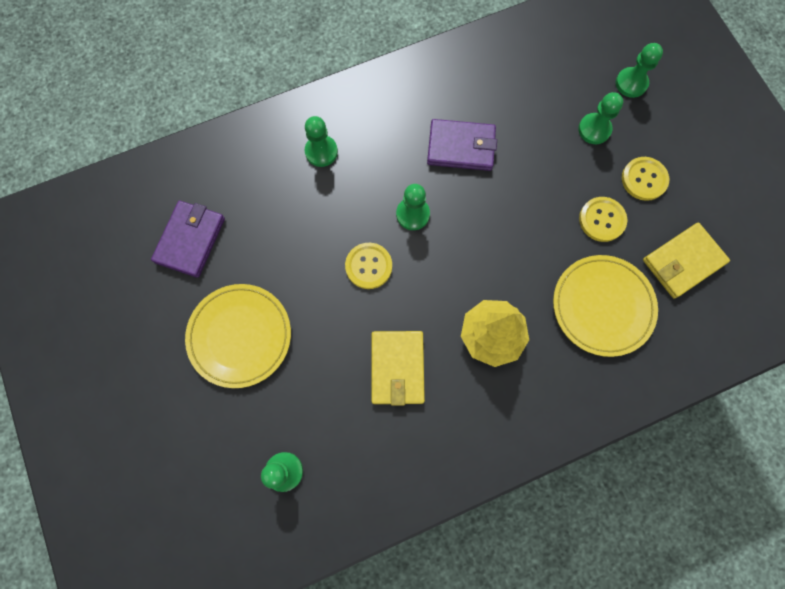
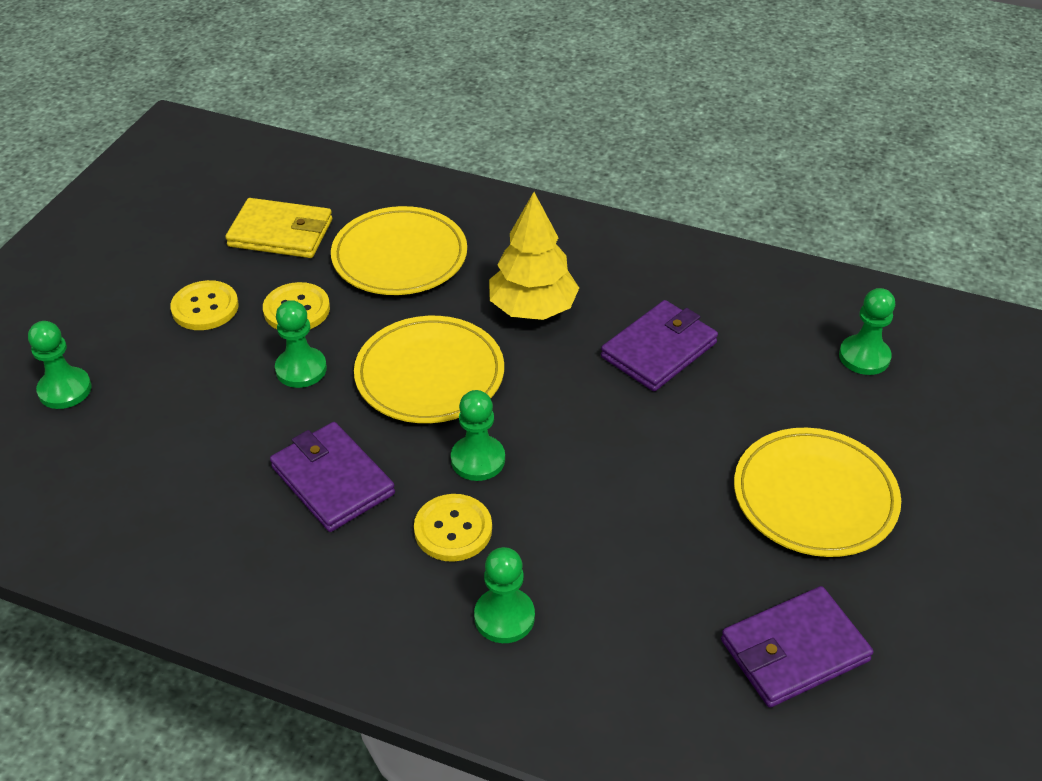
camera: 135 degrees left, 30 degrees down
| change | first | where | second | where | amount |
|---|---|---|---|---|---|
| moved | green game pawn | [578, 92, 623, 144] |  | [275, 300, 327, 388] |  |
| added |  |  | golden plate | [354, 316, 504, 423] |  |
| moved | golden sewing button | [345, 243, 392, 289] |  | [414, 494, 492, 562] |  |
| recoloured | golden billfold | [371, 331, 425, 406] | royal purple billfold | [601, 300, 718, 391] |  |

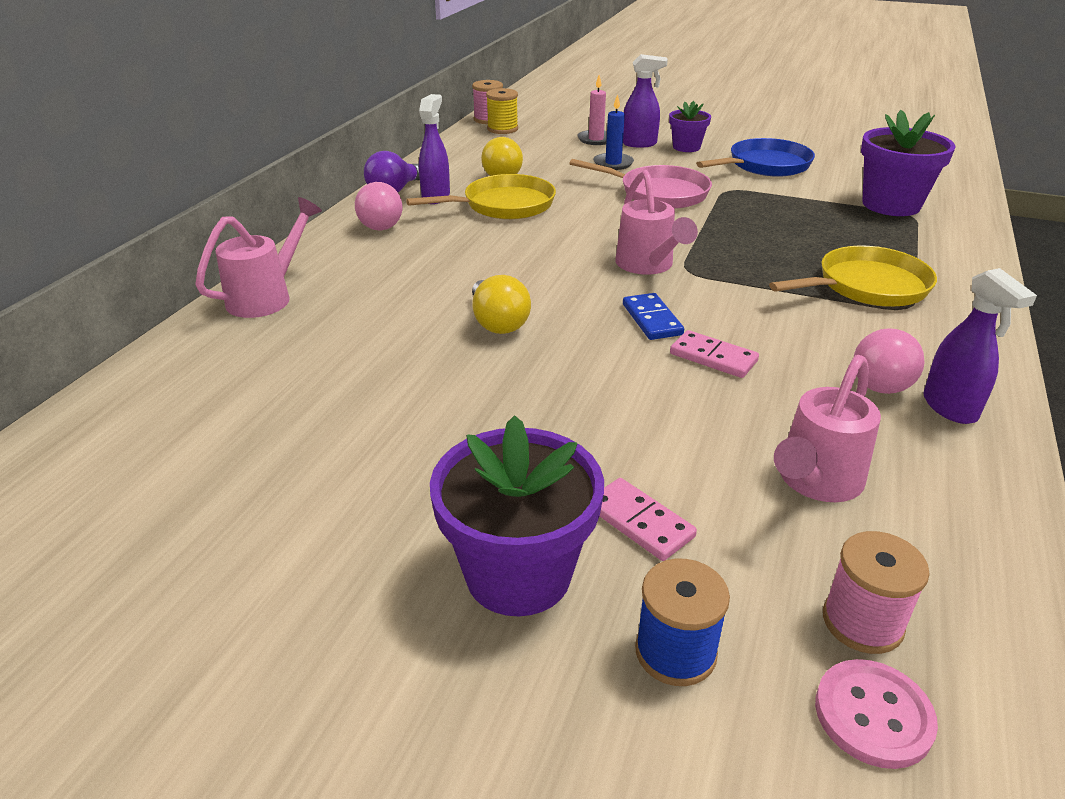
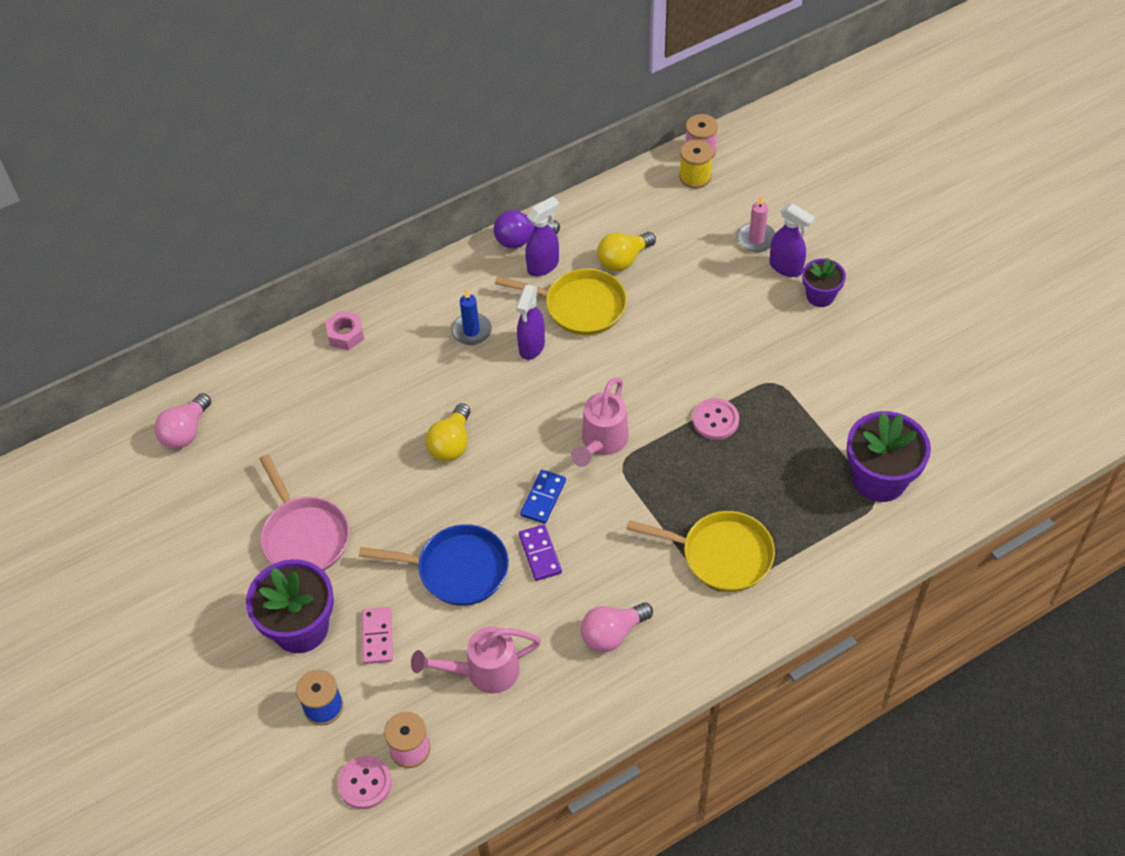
camera: 40 degrees right, 20 degrees up
| change | first | where | second | where | amount |
|---|---|---|---|---|---|
| moved | rosy bulb | [355, 182, 402, 230] |  | [155, 393, 211, 449] |  |
| moved | rosy pan | [569, 159, 712, 209] |  | [260, 454, 349, 571] |  |
| replaced | rosy watering can | [195, 197, 322, 318] | rosy hex nut | [325, 310, 364, 350] |  |
| moved | blue pan | [696, 138, 815, 177] |  | [359, 524, 509, 606] |  |
| moved | blue wax candle | [593, 94, 634, 170] |  | [451, 289, 492, 345] |  |
| moved | royal purple spray cleaner | [923, 268, 1037, 424] |  | [516, 284, 545, 360] |  |
| recoloured | rosy domino tile | [670, 330, 759, 378] | royal purple domino tile | [519, 524, 562, 581] |  |
| added |  |  | rosy sewing button | [692, 398, 739, 440] |  |

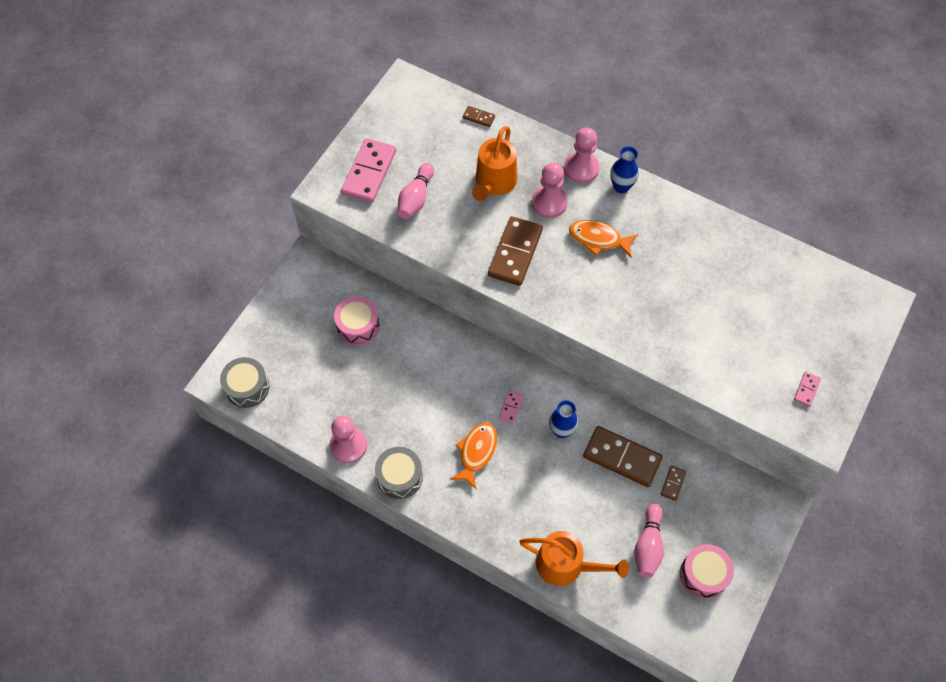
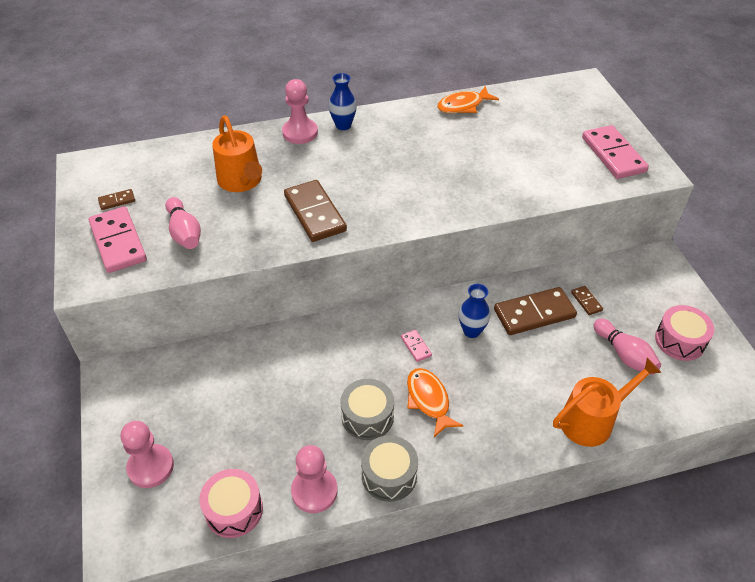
camera: 45 degrees left, 15 degrees down
| change | first | where | second | where | amount |
|---|---|---|---|---|---|
| moved | brown domino tile | [462, 106, 495, 127] |  | [98, 189, 135, 210] |  |
| moved | rosy game pawn | [532, 163, 568, 218] |  | [121, 421, 174, 488] |  |
| moved | rosy toy drum | [334, 296, 380, 346] |  | [199, 469, 263, 538] |  |
| moved | grey toy drum | [220, 357, 270, 408] |  | [341, 379, 394, 440] |  |
| moved | orange-coloured fish | [569, 220, 638, 257] |  | [437, 86, 499, 113] |  |
| resized | rosy domino tile | [794, 371, 821, 407] |  | [582, 125, 649, 179] | x2.21 |

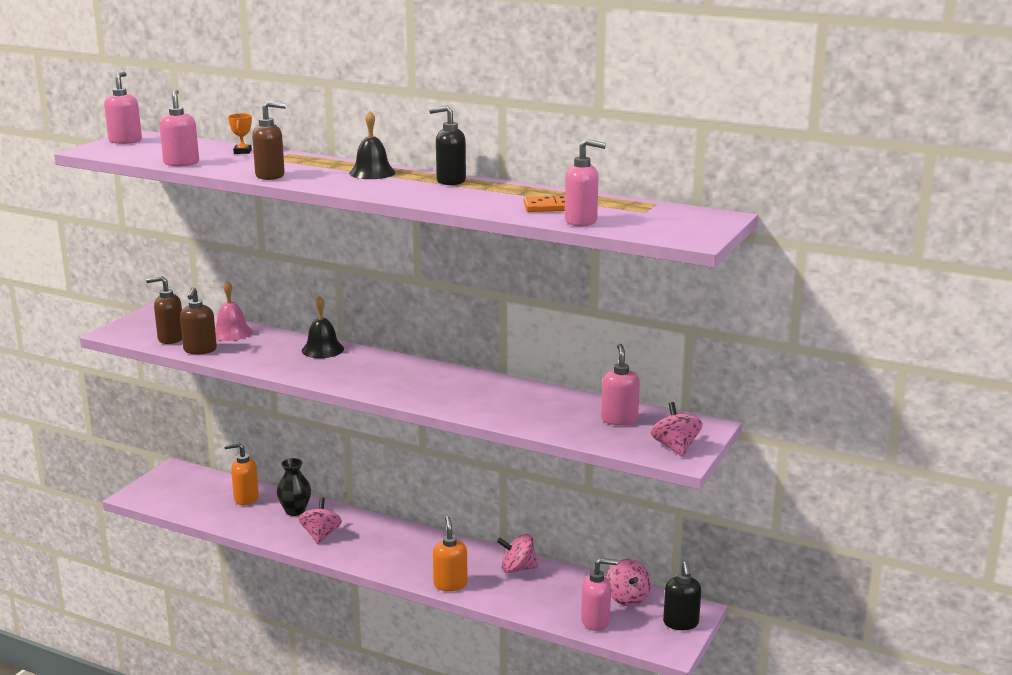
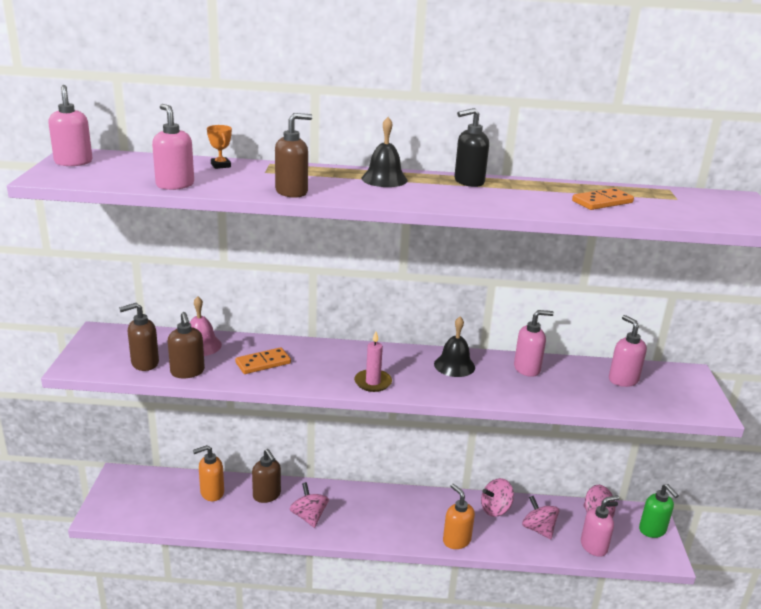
camera: 25 degrees left, 5 degrees up
| change | first | where | second | where | amount |
|---|---|---|---|---|---|
| added |  |  | orange-coloured domino tile | [235, 347, 291, 374] |  |
| replaced | jet-black tall vase | [277, 458, 311, 516] | brown pump bottle | [252, 449, 281, 503] |  |
| added |  |  | rosy wax candle | [354, 331, 392, 392] |  |
| moved | jet-black bell | [302, 296, 344, 358] |  | [434, 317, 475, 377] |  |
| moved | rosy pump bottle | [565, 139, 606, 227] |  | [514, 310, 554, 377] |  |
| moved | rosy spinning top | [651, 402, 703, 457] |  | [522, 496, 559, 539] |  |
| recoloured | jet-black pump bottle | [663, 561, 701, 630] | green pump bottle | [639, 484, 679, 538] |  |

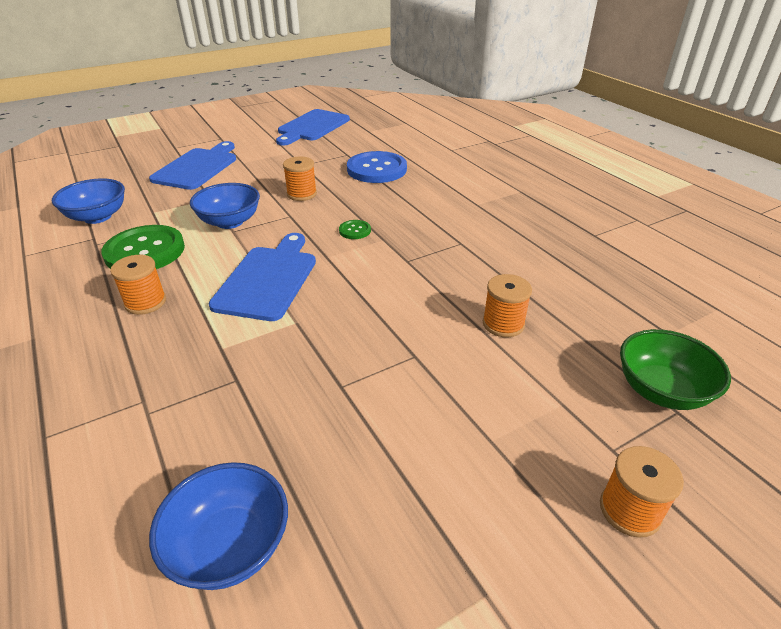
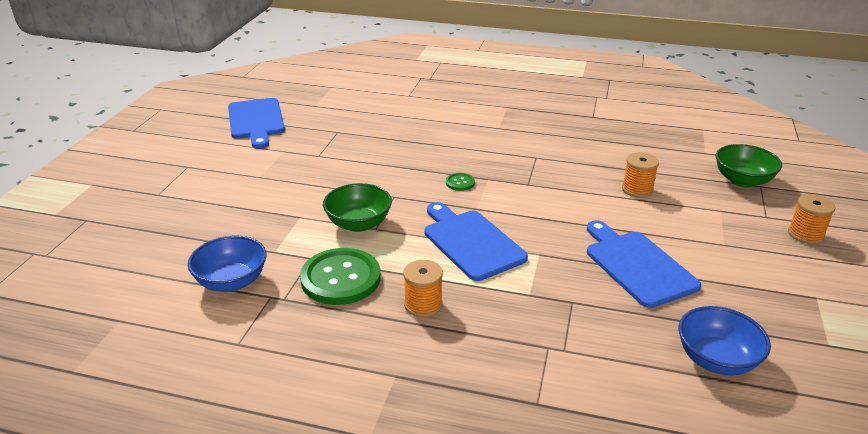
camera: 45 degrees left, 5 degrees down
| change | first | where | second | where | amount |
|---|---|---|---|---|---|
| recoloured | blue deep dish | [190, 183, 260, 229] | green deep dish | [323, 183, 392, 232] |  |
| moved | blue cutting board | [149, 141, 236, 190] |  | [587, 220, 701, 308] |  |
| removed | orange-coloured spool | [283, 157, 317, 201] |  |  |  |
| removed | blue sewing button | [347, 151, 407, 183] |  |  |  |

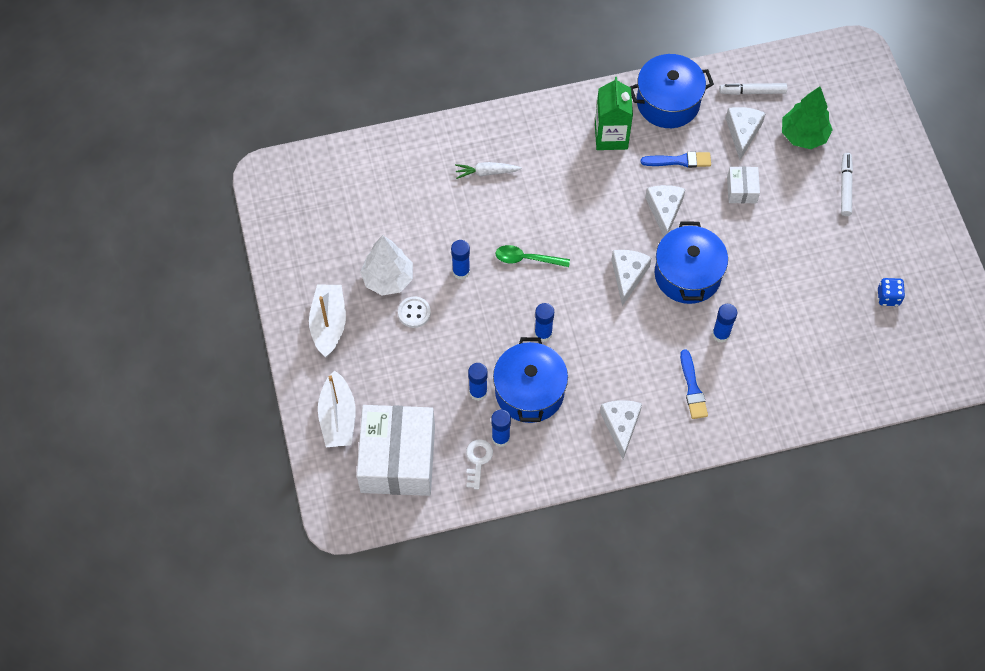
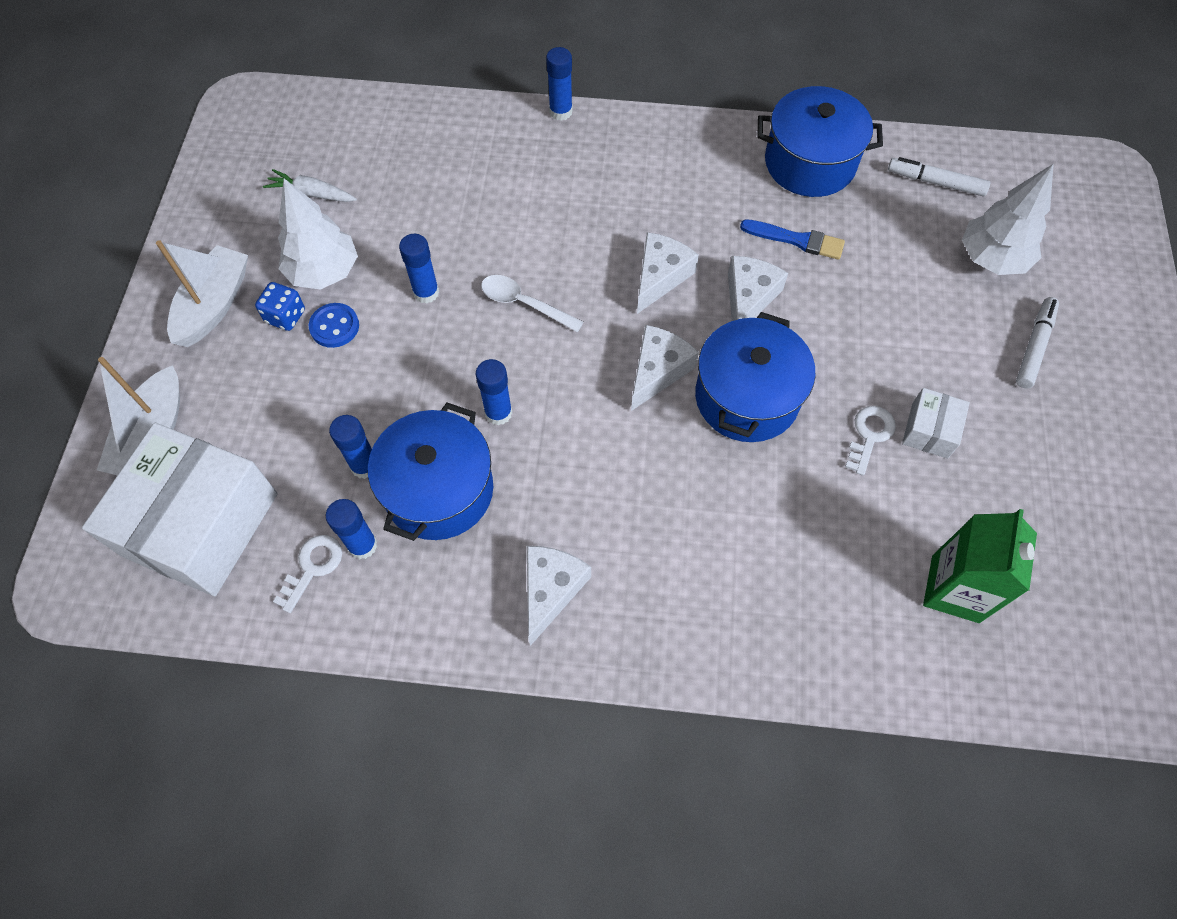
camera: 20 degrees right, 0 degrees up
| change | first | where | second | where | amount |
|---|---|---|---|---|---|
| moved | blue dice | [878, 278, 905, 306] |  | [255, 282, 305, 331] |  |
| moved | white toy carrot | [455, 162, 522, 179] |  | [263, 169, 357, 202] |  |
| recoloured | white sewing button | [398, 297, 431, 328] | blue sewing button | [309, 303, 359, 348] |  |
| recoloured | green spoon | [495, 245, 570, 267] | white spoon | [481, 275, 584, 332] |  |
| moved | blue stick of glue | [712, 304, 737, 343] |  | [546, 47, 573, 121] |  |
| moved | white cheese wedge | [726, 107, 766, 160] |  | [637, 232, 699, 314] |  |
| added |  |  | white key | [845, 406, 896, 476] |  |
| moved | white box | [727, 167, 760, 203] |  | [902, 388, 970, 459] |  |
| moved | green carton | [595, 77, 633, 150] |  | [923, 509, 1037, 623] |  |
| recoloured | green toy tree | [782, 86, 833, 149] | white toy tree | [962, 164, 1054, 275] |  |
| removed | blue brush | [680, 349, 708, 419] |  |  |  |

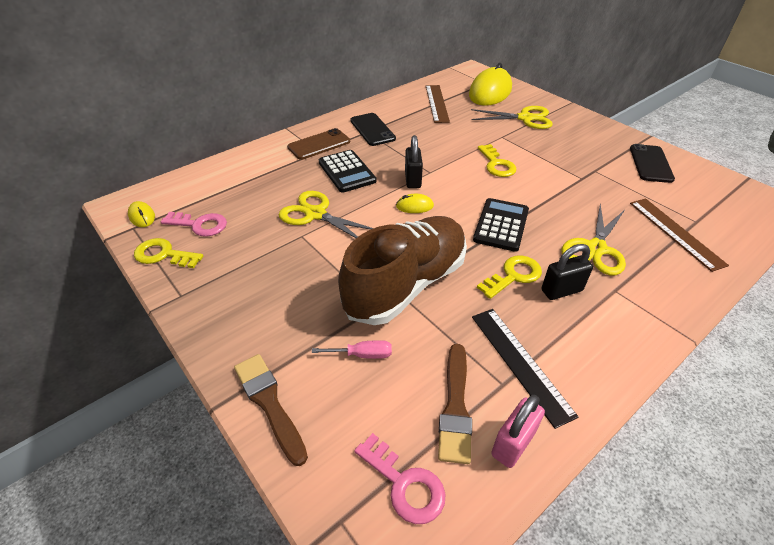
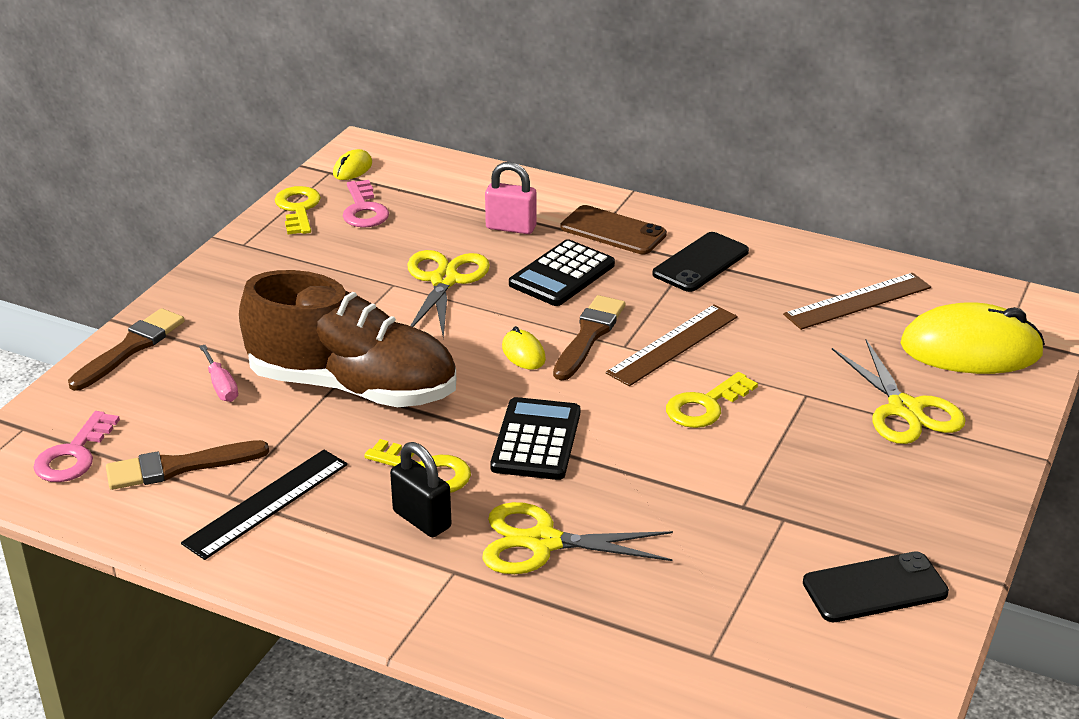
camera: 65 degrees right, 10 degrees down
| change | first | where | second | where | amount |
|---|---|---|---|---|---|
| moved | rosy lock | [491, 395, 545, 468] |  | [485, 162, 537, 234] |  |
| turned | jet-black pocket calculator | [473, 198, 529, 252] |  | [490, 397, 580, 480] | 75 degrees counterclockwise |
| replaced | jet-black lock | [405, 135, 423, 189] | brown brush | [553, 295, 625, 380] |  |
| moved | brown measuring stick | [630, 198, 729, 272] |  | [606, 304, 737, 386] |  |

